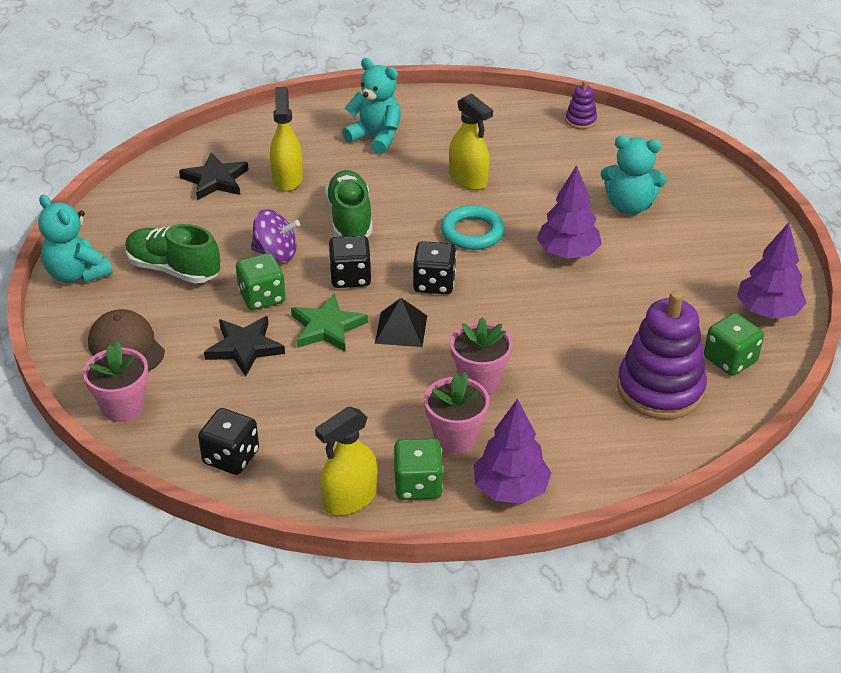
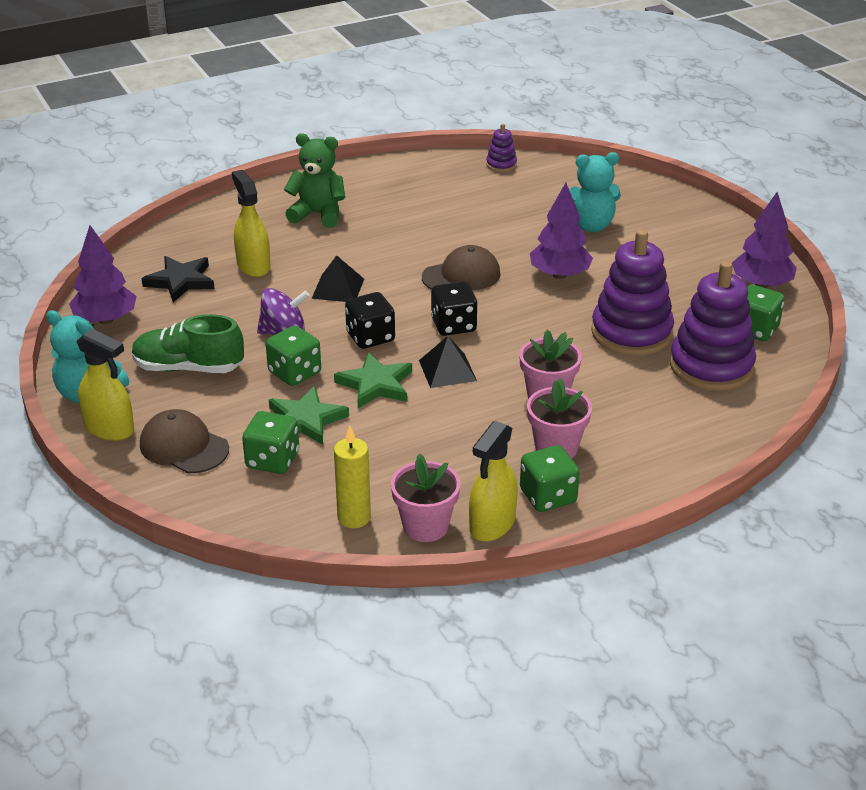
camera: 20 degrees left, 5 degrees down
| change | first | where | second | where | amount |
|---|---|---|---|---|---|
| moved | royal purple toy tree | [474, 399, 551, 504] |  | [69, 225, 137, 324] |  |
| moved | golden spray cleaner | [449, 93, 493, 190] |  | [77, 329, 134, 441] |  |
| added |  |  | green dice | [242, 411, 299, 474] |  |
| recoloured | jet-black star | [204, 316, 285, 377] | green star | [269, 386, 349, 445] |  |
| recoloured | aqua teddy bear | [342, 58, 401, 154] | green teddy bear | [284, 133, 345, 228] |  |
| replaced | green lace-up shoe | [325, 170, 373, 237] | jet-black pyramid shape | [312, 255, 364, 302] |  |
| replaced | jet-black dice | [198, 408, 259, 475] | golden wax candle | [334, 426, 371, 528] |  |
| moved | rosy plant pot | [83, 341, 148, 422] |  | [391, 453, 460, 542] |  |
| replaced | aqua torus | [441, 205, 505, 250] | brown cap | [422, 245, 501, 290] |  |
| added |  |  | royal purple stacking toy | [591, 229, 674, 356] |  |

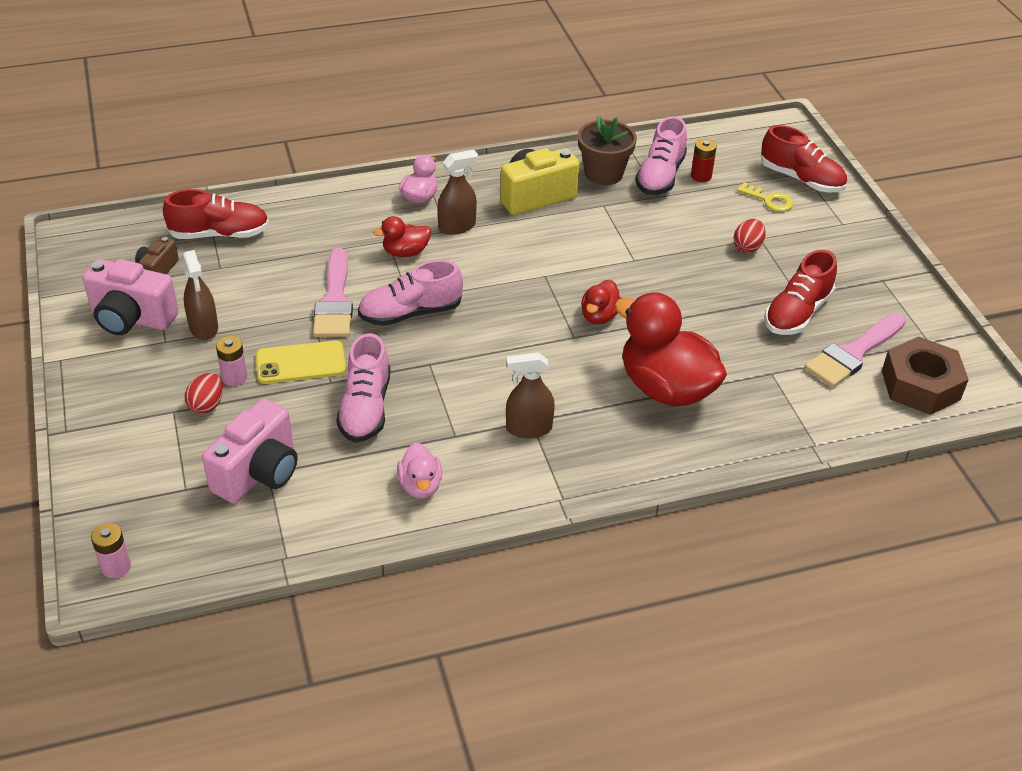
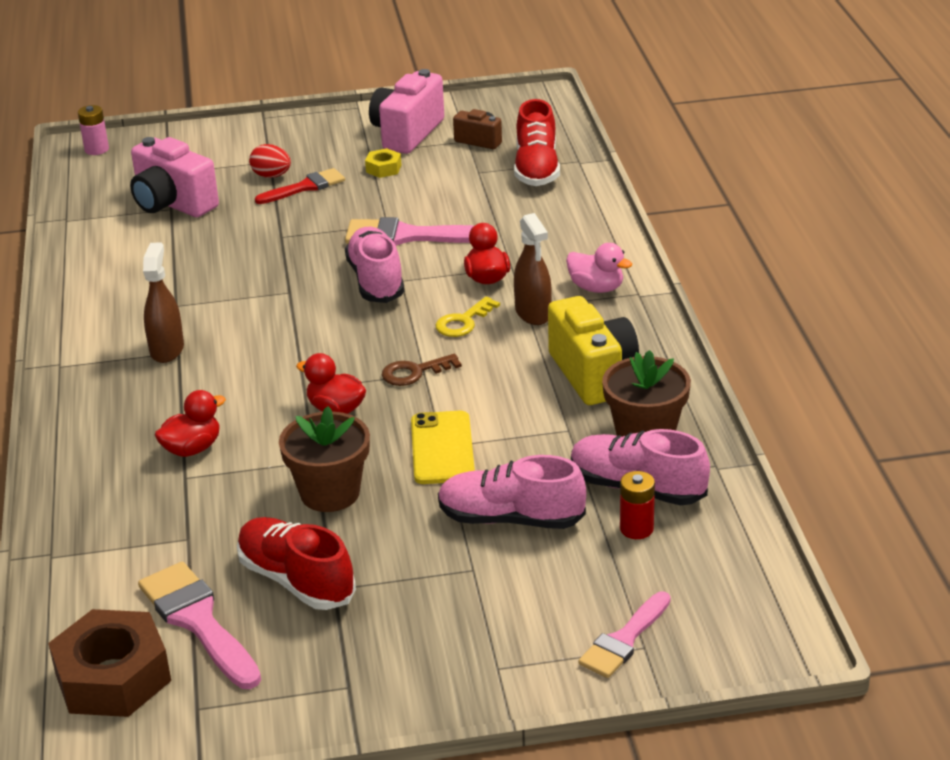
camera: 100 degrees right, 10 degrees down
| change | first | where | second | where | amount |
|---|---|---|---|---|---|
| resized | scarlet rubber duck | [615, 292, 727, 407] |  | [155, 390, 226, 457] | x0.48 |
| replaced | rosy power cell | [216, 336, 247, 386] | scarlet brush | [255, 168, 345, 204] |  |
| added |  |  | brown plant pot | [279, 406, 370, 512] |  |
| replaced | brown spray cleaner | [183, 250, 218, 340] | golden hex nut | [365, 148, 402, 178] |  |
| added |  |  | brown key | [382, 354, 462, 386] |  |
| moved | golden phone | [256, 341, 346, 384] |  | [411, 411, 475, 484] |  |
| moved | golden key | [737, 182, 794, 212] |  | [436, 296, 500, 337] |  |
| moved | rosy lace-up shoe | [336, 333, 390, 442] |  | [438, 455, 586, 529] |  |
| replaced | scarlet lace-up shoe | [761, 125, 847, 192] | rosy brush | [578, 591, 671, 678] |  |
| removed | rosy rubber duck | [397, 443, 442, 498] |  |  |  |
| removed | scarlet egg shape | [733, 219, 766, 253] |  |  |  |

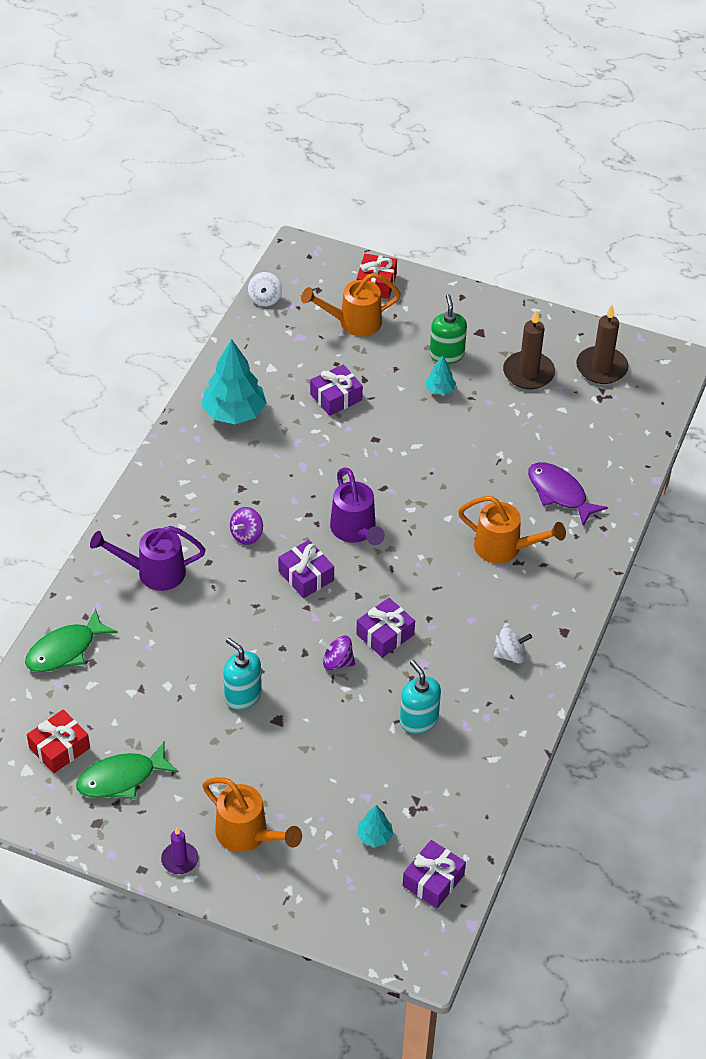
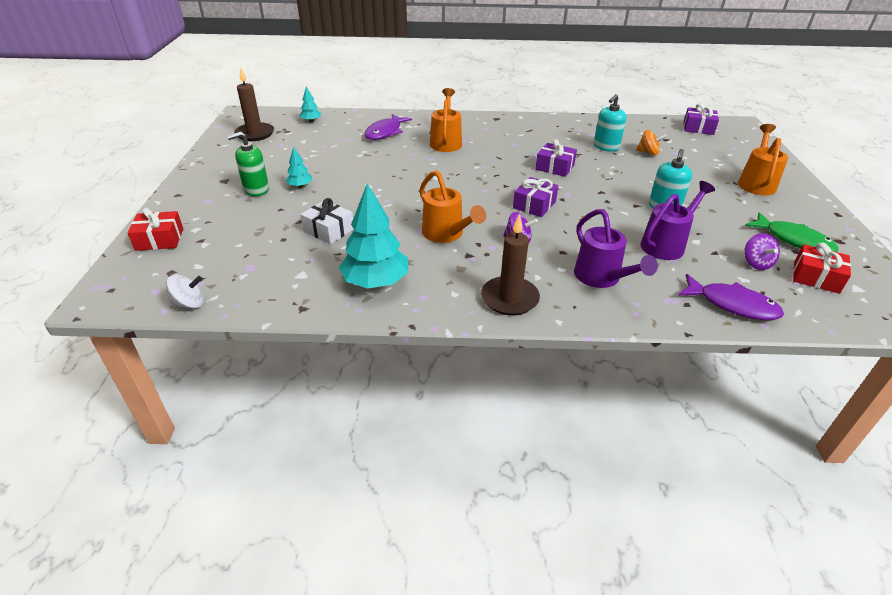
camera: 110 degrees left, 10 degrees down
| change | first | where | second | where | amount |
|---|---|---|---|---|---|
| moved | aqua toy tree | [357, 805, 393, 847] |  | [300, 87, 321, 122] |  |
| recoloured | royal purple wrapped gift | [310, 364, 363, 416] | white wrapped gift | [300, 198, 354, 244] |  |
| moved | orange-coloured watering can | [301, 273, 401, 337] |  | [420, 170, 486, 243] |  |
| moved | brown wax candle | [503, 309, 555, 389] |  | [481, 214, 540, 316] |  |
| added |  |  | orange-coloured spinning top | [636, 130, 667, 155] |  |
| moved | royal purple watering can | [330, 468, 385, 545] |  | [641, 181, 715, 260] |  |
| recoloured | green fish | [25, 608, 117, 672] | royal purple fish | [678, 274, 784, 320] |  |
| moved | royal purple spinning top | [319, 635, 355, 670] |  | [744, 233, 780, 270] |  |
| removed | royal purple wax candle | [161, 827, 198, 874] |  |  |  |
| removed | white spinning top | [493, 628, 532, 664] |  |  |  |

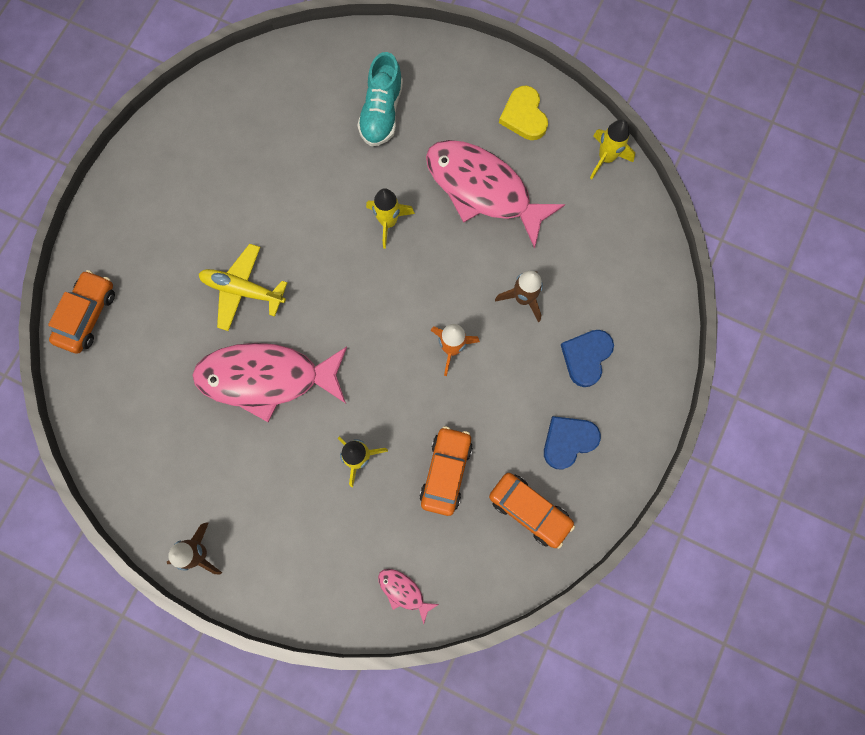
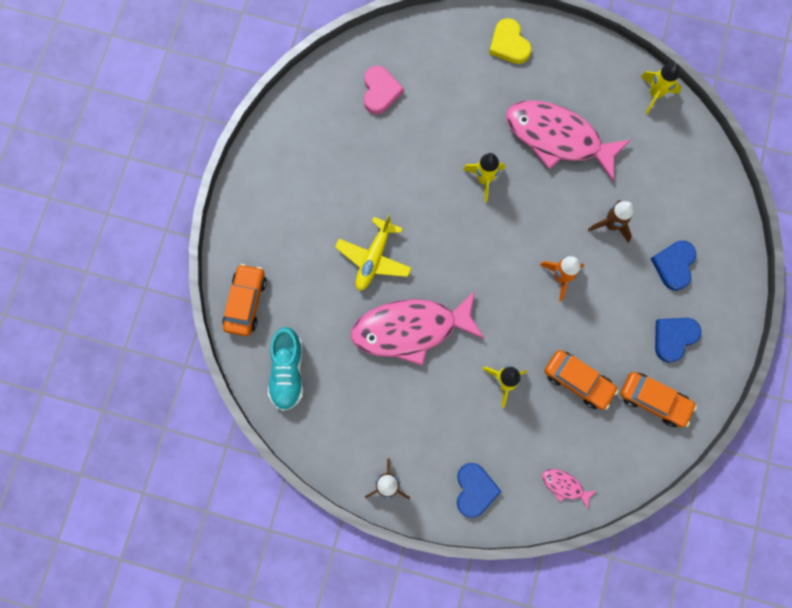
camera: 10 degrees left, 0 degrees up
| change | first | where | second | where | amount |
|---|---|---|---|---|---|
| moved | aqua lace-up shoe | [357, 52, 403, 146] |  | [268, 327, 303, 411] |  |
| turned | golden plane | [199, 244, 287, 331] |  | [335, 214, 411, 291] | 75 degrees counterclockwise |
| added |  |  | rosy heart | [364, 66, 404, 114] |  |
| added |  |  | blue heart | [457, 463, 501, 518] |  |
| moved | golden heart | [499, 86, 548, 140] |  | [489, 18, 531, 64] |  |
| turned | orange-coloured automobile | [419, 426, 473, 516] |  | [545, 350, 618, 410] | 120 degrees clockwise |

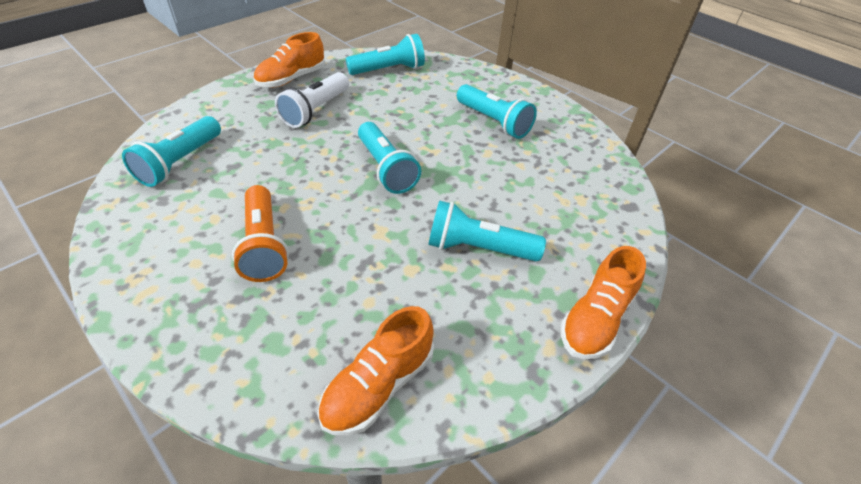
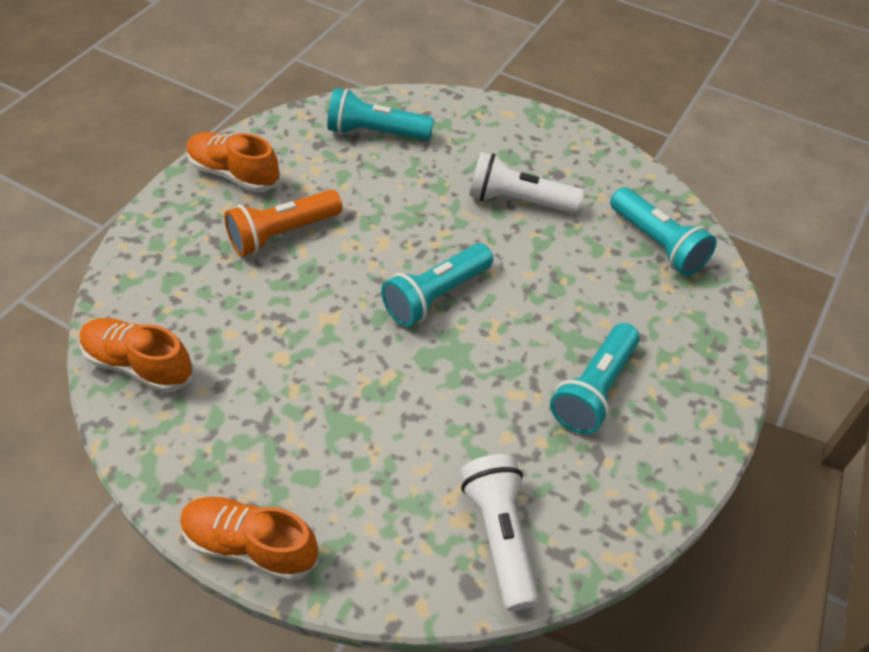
camera: 75 degrees right, 5 degrees up
| change | first | where | second | where | amount |
|---|---|---|---|---|---|
| moved | orange-coloured lace-up shoe | [253, 32, 325, 88] |  | [187, 132, 280, 192] |  |
| added |  |  | white torch | [460, 454, 539, 611] |  |
| removed | aqua torch | [428, 200, 546, 261] |  |  |  |

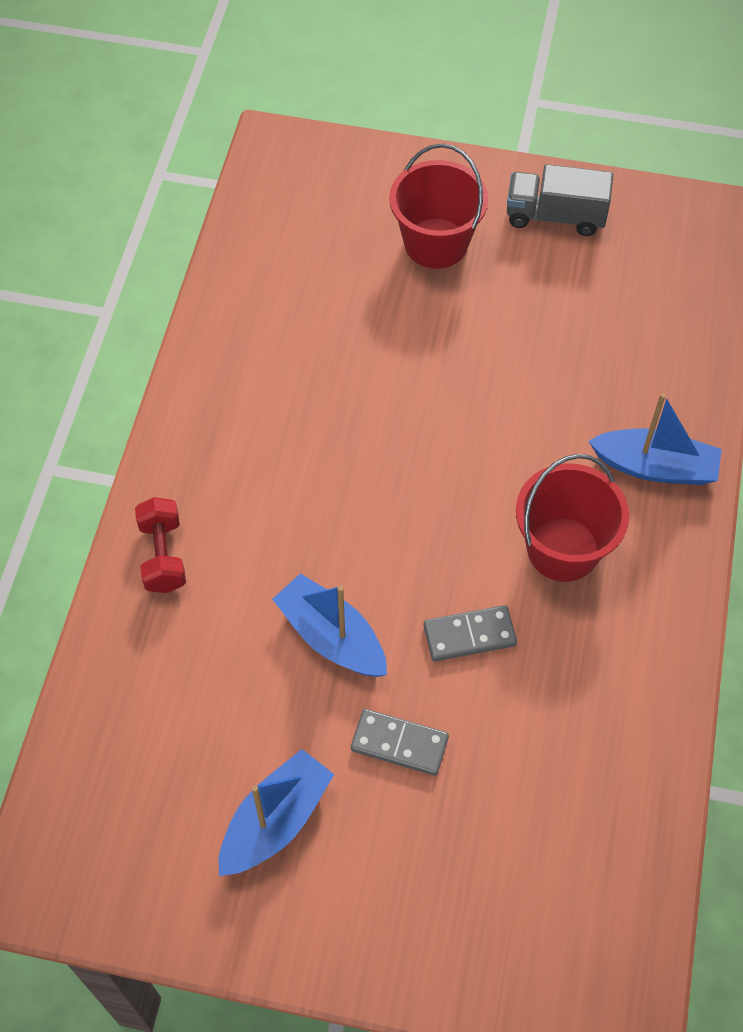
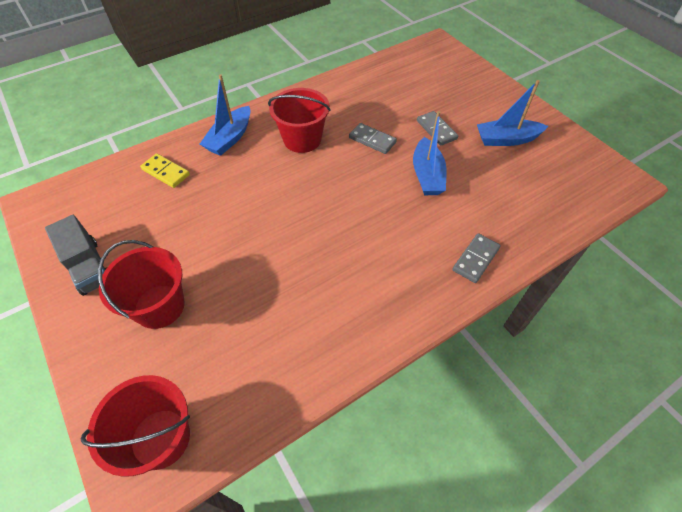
camera: 135 degrees left, 5 degrees down
| change | first | where | second | where | amount |
|---|---|---|---|---|---|
| added |  |  | scarlet bucket | [81, 375, 190, 477] |  |
| added |  |  | golden domino tile | [140, 153, 190, 188] |  |
| turned | blue toy boat | [589, 393, 722, 485] |  | [200, 74, 251, 156] | 120 degrees counterclockwise |
| replaced | scarlet hand weight | [135, 497, 186, 593] | grey domino tile | [452, 233, 501, 283] |  |

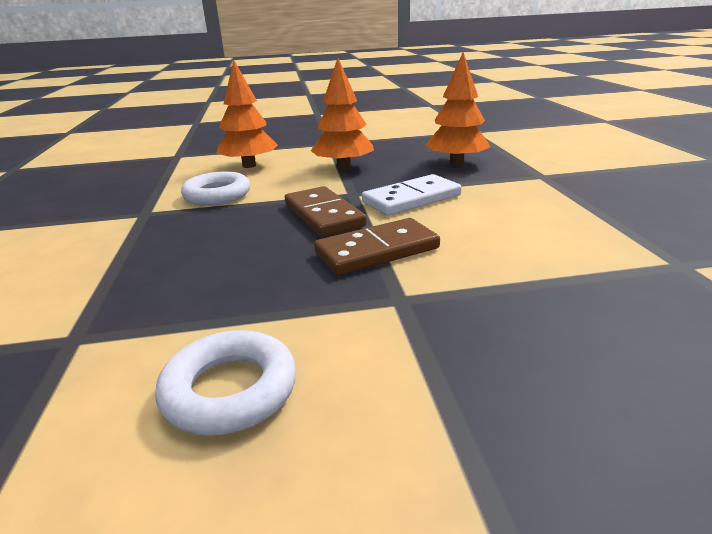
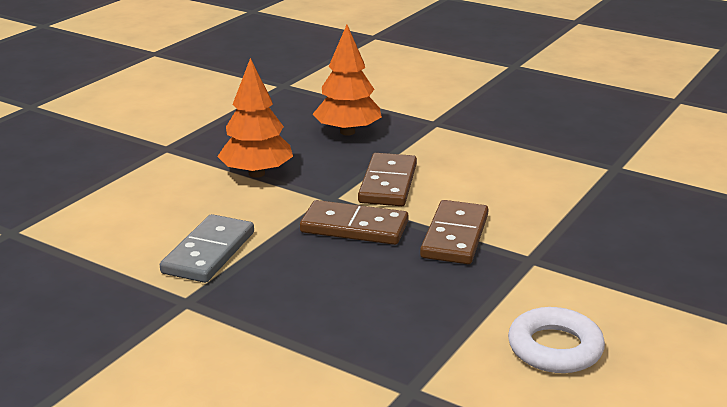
camera: 50 degrees left, 0 degrees up
| change | first | where | second | where | amount |
|---|---|---|---|---|---|
| replaced | white torus | [181, 172, 251, 206] | grey domino tile | [160, 214, 254, 283] |  |
| recoloured | white domino tile | [362, 174, 462, 216] | brown domino tile | [358, 153, 417, 206] |  |
| removed | orange-coloured toy tree | [216, 60, 278, 168] |  |  |  |

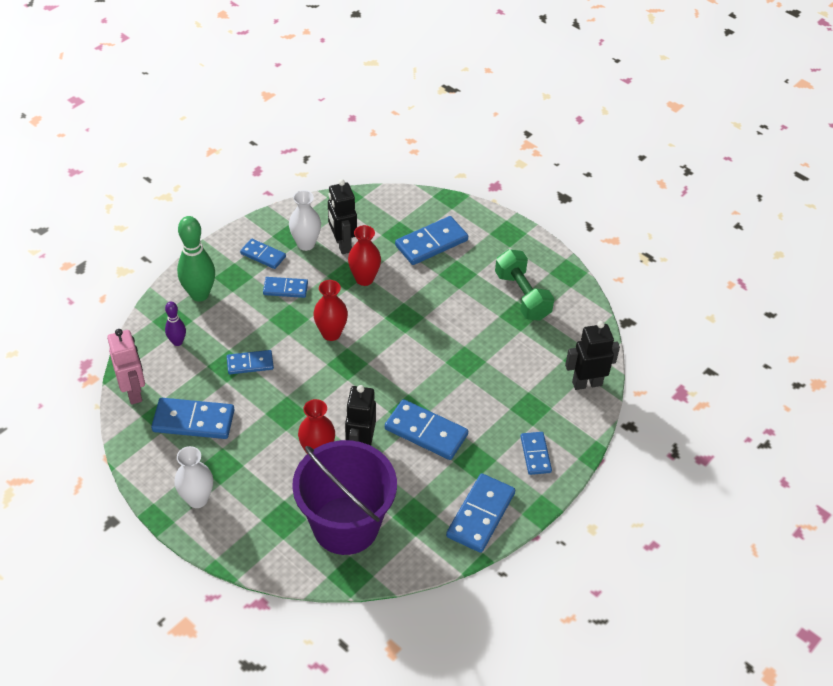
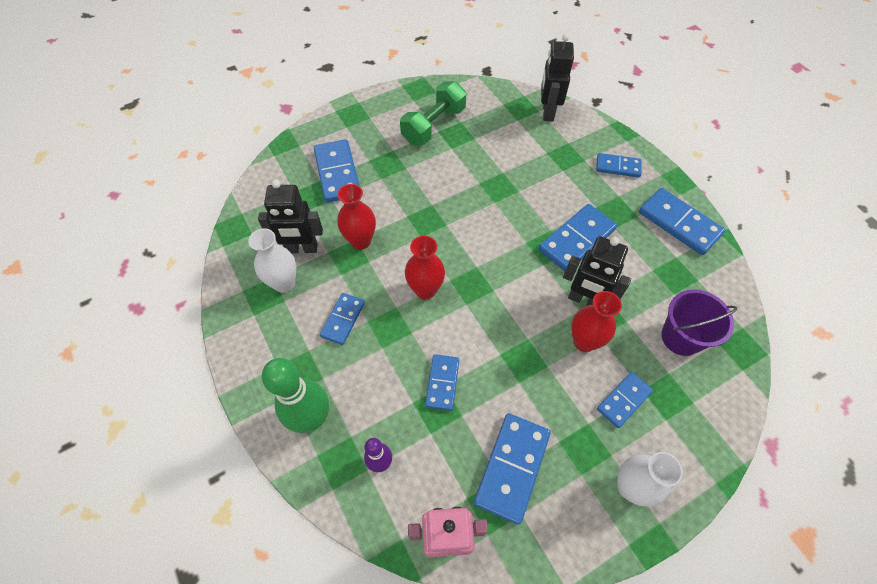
camera: 70 degrees left, 10 degrees up
| change | first | where | second | where | amount |
|---|---|---|---|---|---|
| turned | green hand weight | [495, 249, 554, 321] |  | [400, 81, 466, 145] | 45 degrees counterclockwise |
| moved | blue domino tile | [240, 239, 286, 269] |  | [597, 372, 653, 428] |  |
| resized | royal purple bucket | [292, 440, 397, 555] |  | [661, 289, 737, 356] | x0.56 |

